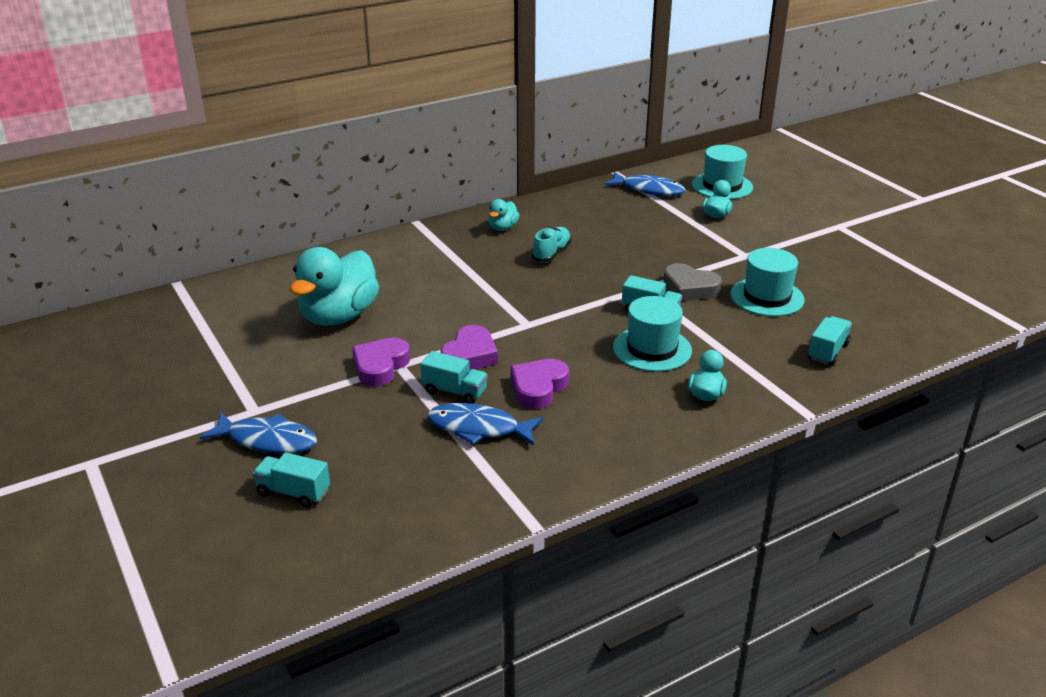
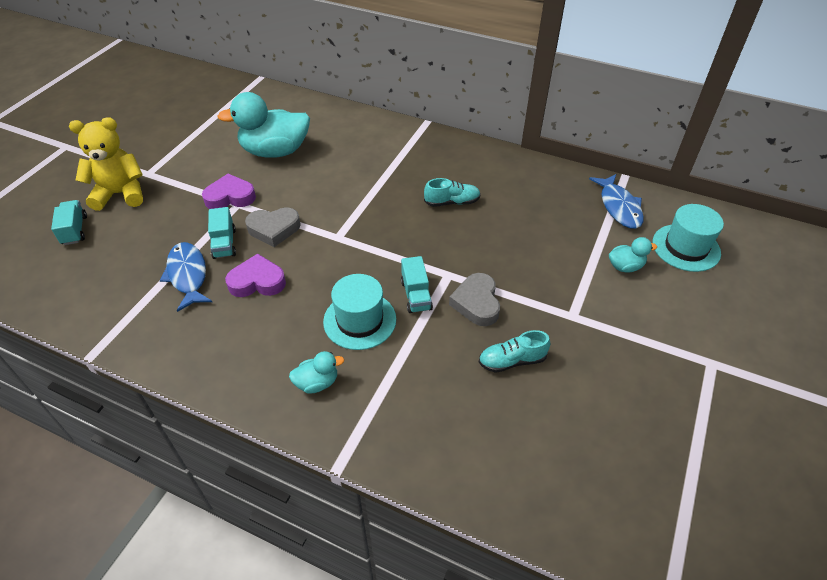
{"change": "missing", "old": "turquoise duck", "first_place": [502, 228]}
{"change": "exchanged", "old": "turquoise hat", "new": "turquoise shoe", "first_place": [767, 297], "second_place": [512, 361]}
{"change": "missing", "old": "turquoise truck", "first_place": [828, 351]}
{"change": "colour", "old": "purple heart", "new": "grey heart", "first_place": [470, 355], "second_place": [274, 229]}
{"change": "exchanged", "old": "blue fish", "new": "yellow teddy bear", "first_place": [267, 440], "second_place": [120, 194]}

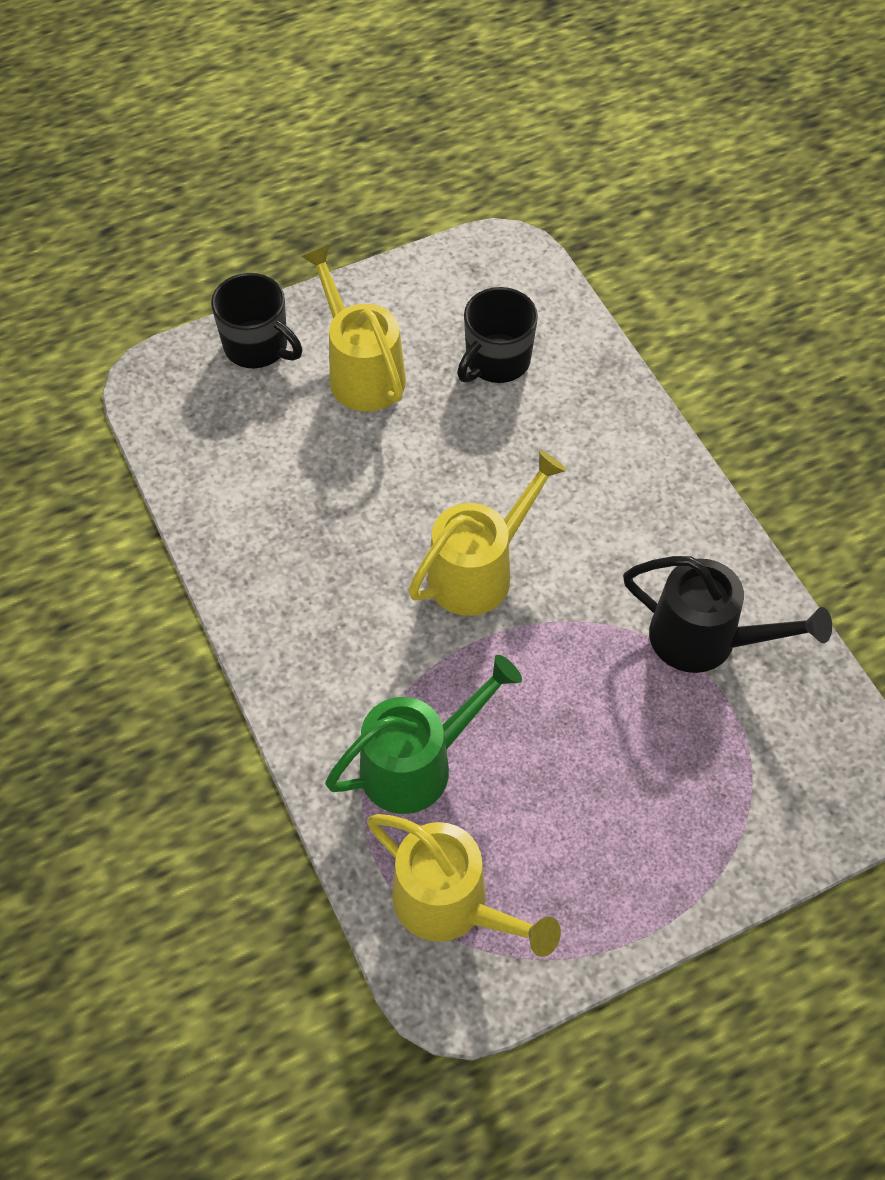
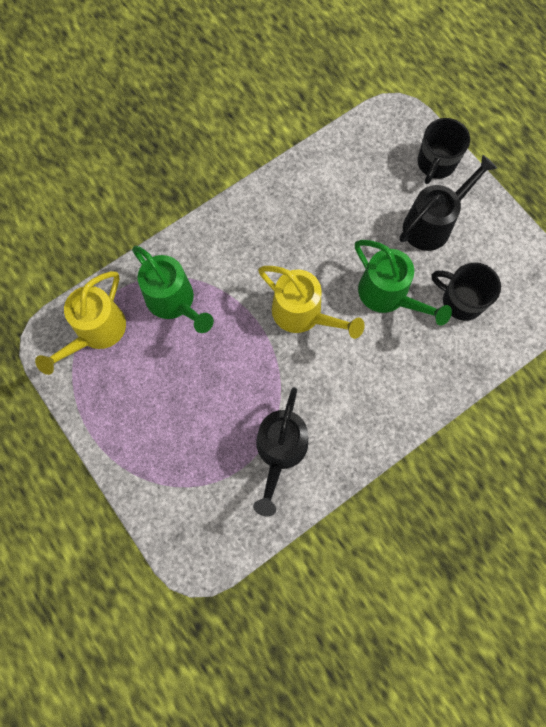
{"change": "colour", "old": "yellow watering can", "new": "black watering can", "first_place": [360, 371], "second_place": [433, 223]}
{"change": "appeared", "new": "green watering can", "second_place": [389, 296]}

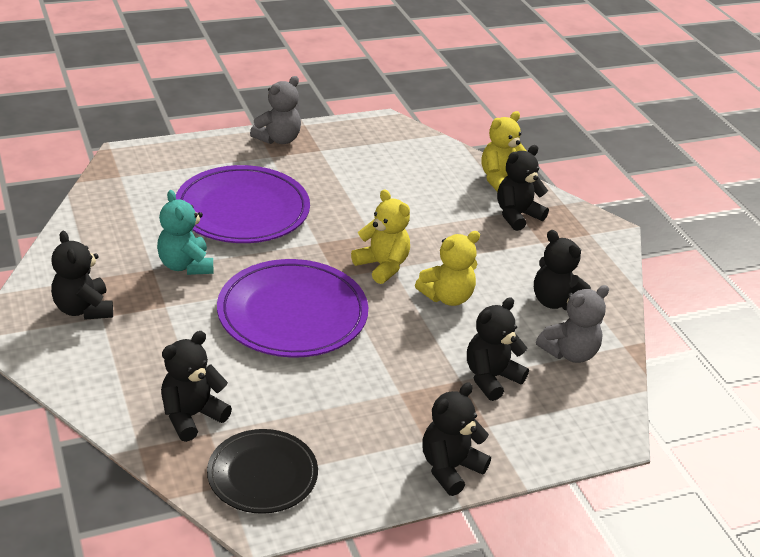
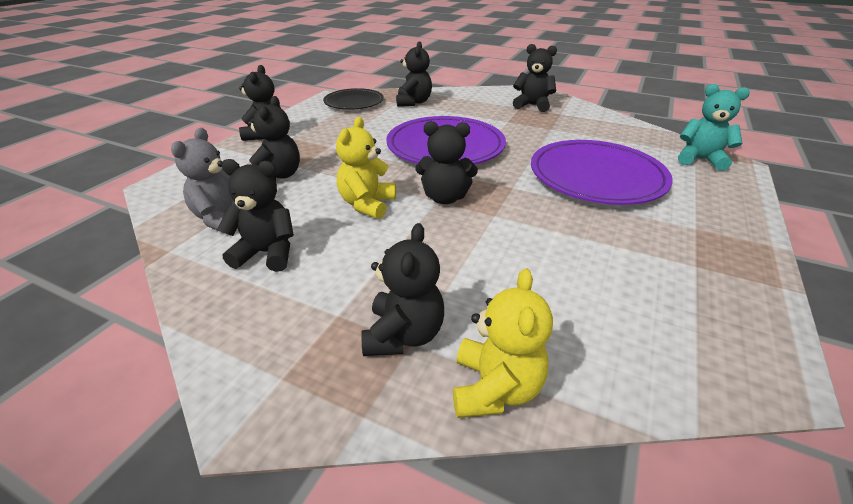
{"change": "missing", "old": "grey teddy bear", "first_place": [278, 139]}
{"change": "relocated", "old": "turquoise teddy bear", "first_place": [185, 265], "second_place": [700, 160]}
{"change": "colour", "old": "yellow teddy bear", "new": "black teddy bear", "first_place": [382, 266], "second_place": [445, 198]}

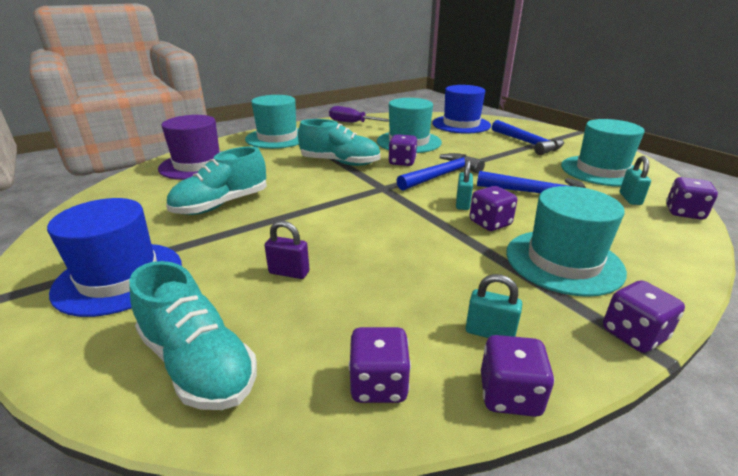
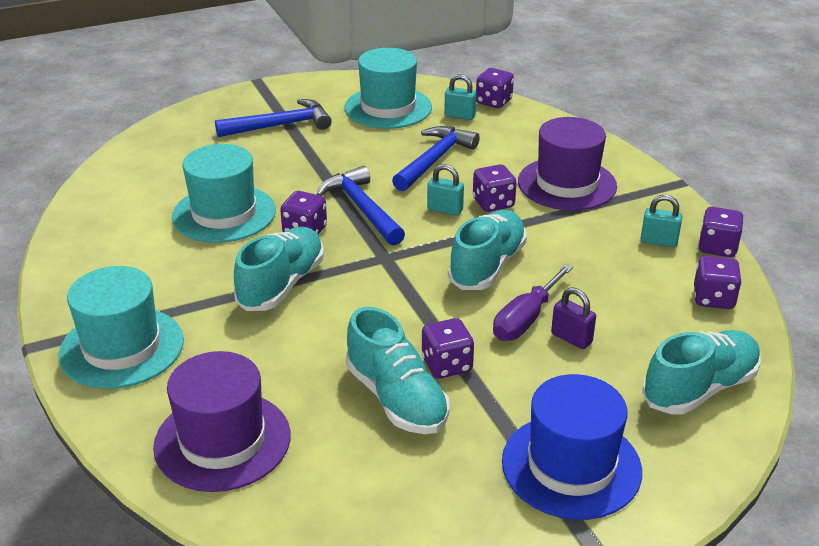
{"change": "missing", "old": "blue hat", "first_place": [461, 124]}
{"change": "relocated", "old": "purple screwdriver", "first_place": [352, 123], "second_place": [525, 319]}
{"change": "colour", "old": "turquoise hat", "new": "purple hat", "first_place": [563, 261], "second_place": [567, 184]}
{"change": "spun", "old": "purple padlock", "first_place": [289, 272], "second_place": [571, 338], "degrees": -75}
{"change": "spun", "old": "turquoise padlock", "first_place": [489, 332], "second_place": [658, 241], "degrees": 75}
{"change": "relocated", "old": "purple dice", "first_place": [633, 334], "second_place": [446, 365]}
{"change": "appeared", "new": "turquoise shoe", "second_place": [487, 266]}

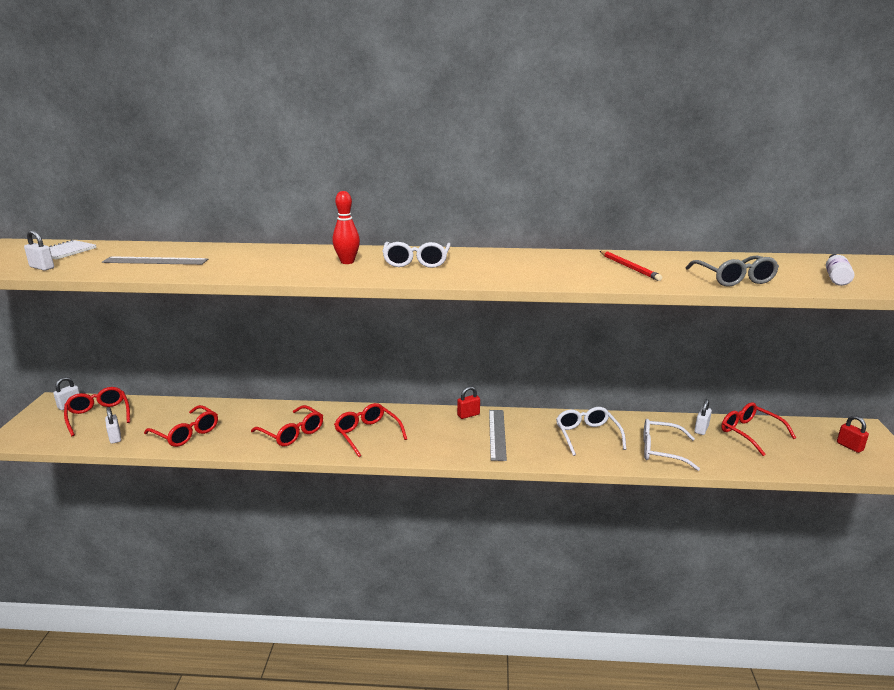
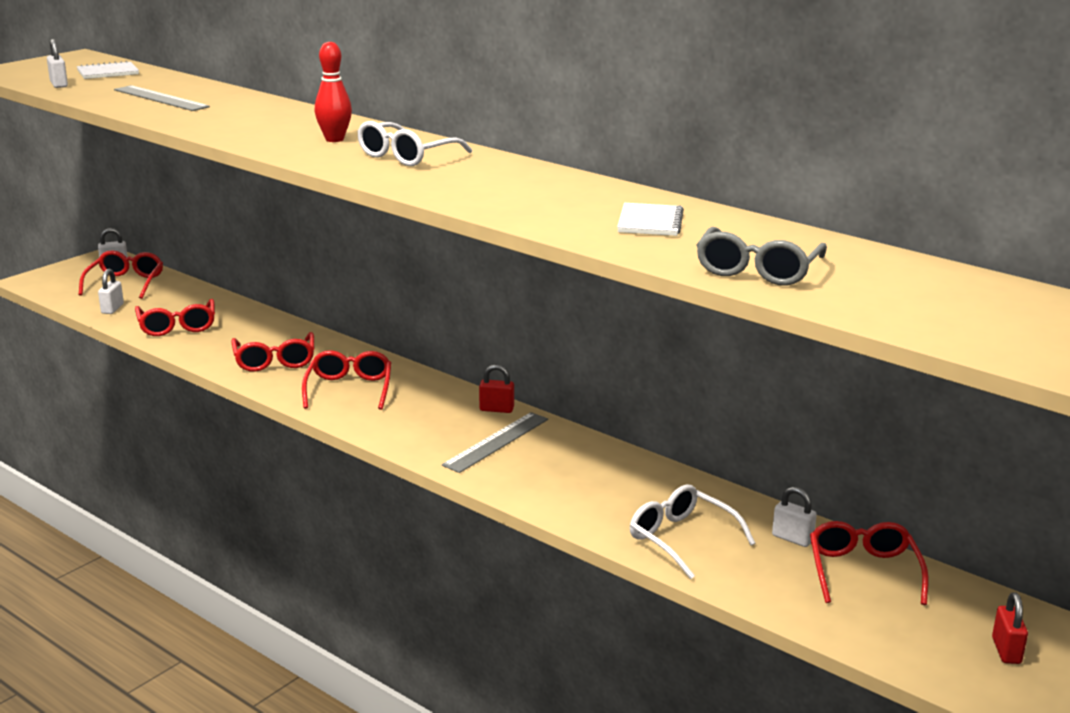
{"change": "exchanged", "old": "red pencil", "new": "white notebook", "first_place": [629, 267], "second_place": [650, 222]}
{"change": "missing", "old": "white bottle", "first_place": [836, 277]}
{"change": "spun", "old": "white padlock", "first_place": [701, 429], "second_place": [792, 538], "degrees": 60}
{"change": "missing", "old": "white glasses", "first_place": [587, 435]}

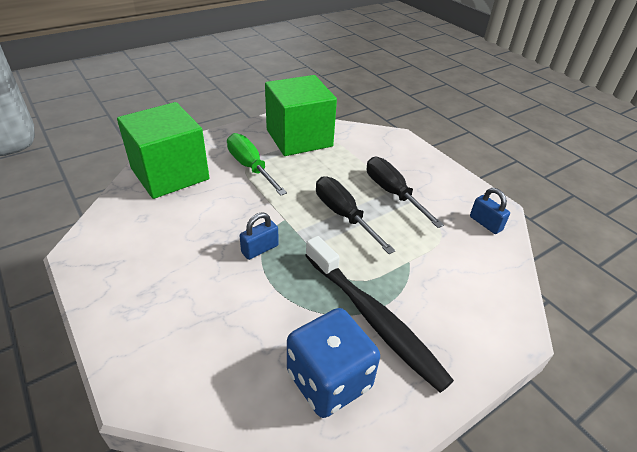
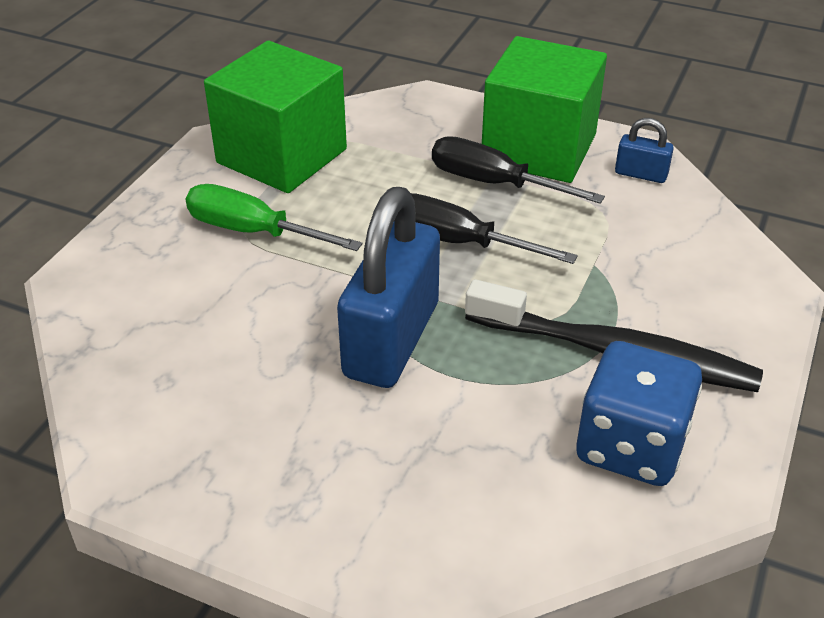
{"change": "relocated", "old": "green cube", "first_place": [170, 174], "second_place": [539, 149]}
{"change": "size", "old": "blue padlock", "first_place": [260, 249], "second_place": [391, 340], "factor": 2.28}

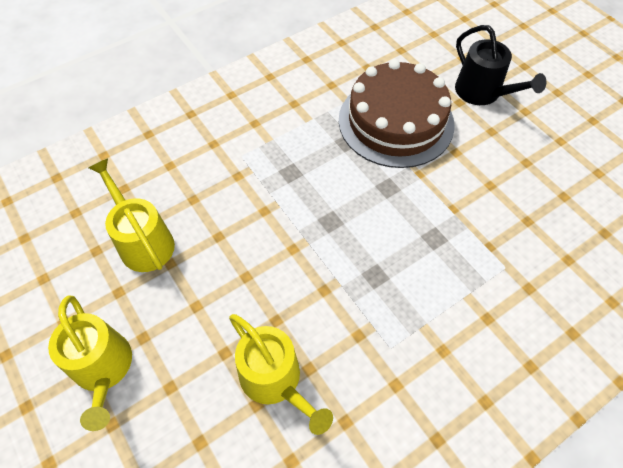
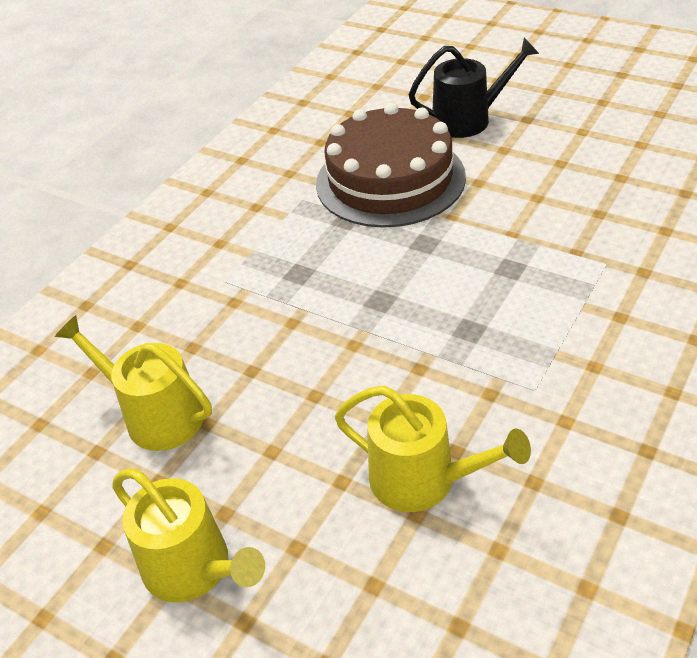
{"change": "spun", "old": "black watering can", "first_place": [482, 93], "second_place": [468, 120], "degrees": -45}

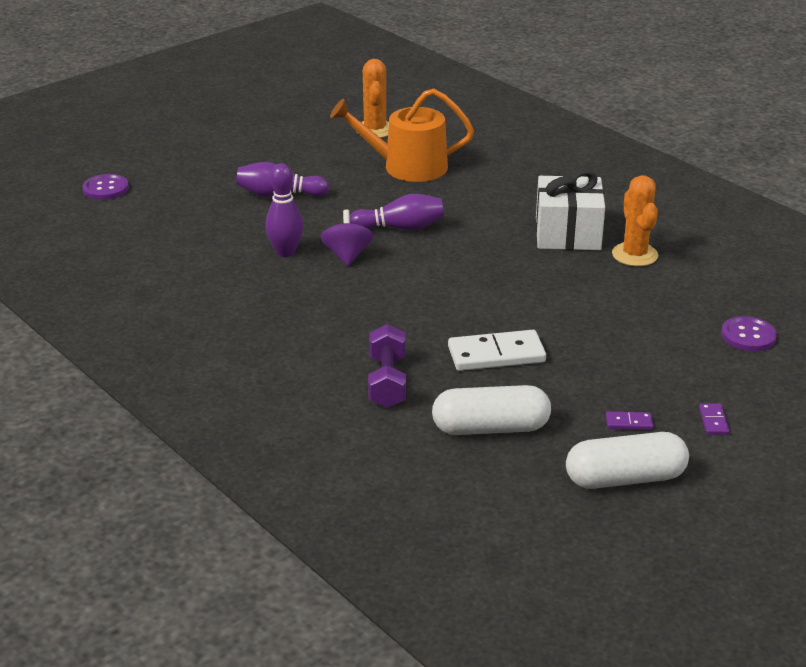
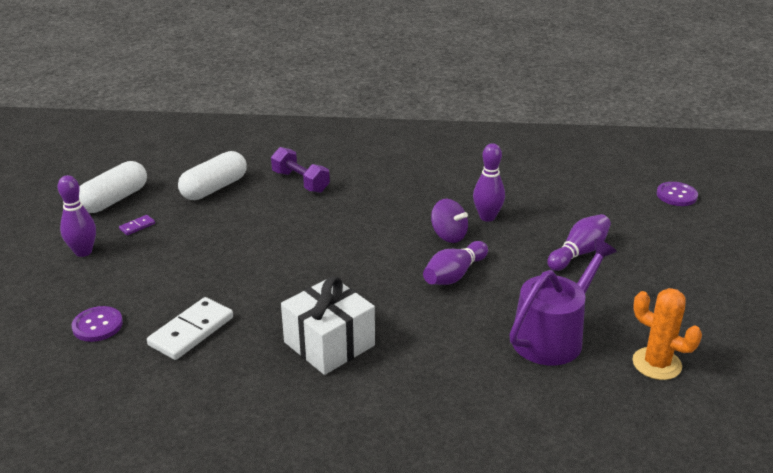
{"change": "colour", "old": "orange watering can", "new": "purple watering can", "first_place": [407, 167], "second_place": [552, 336]}
{"change": "missing", "old": "orange cactus", "first_place": [634, 255]}
{"change": "relocated", "old": "white domino", "first_place": [496, 354], "second_place": [191, 331]}
{"change": "exchanged", "old": "purple domino", "new": "purple bowling pin", "first_place": [713, 421], "second_place": [83, 252]}

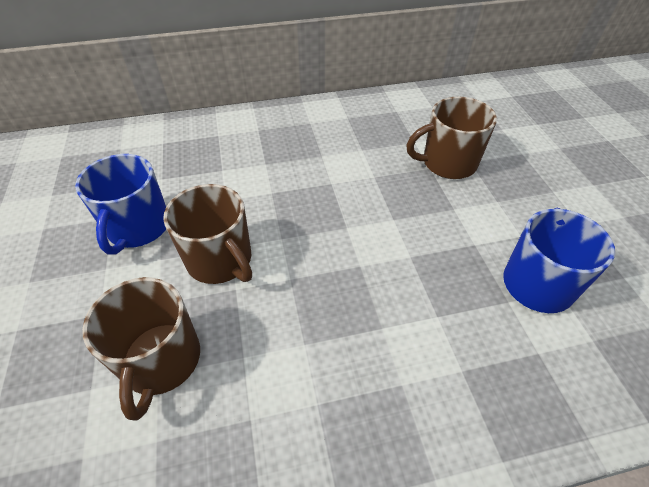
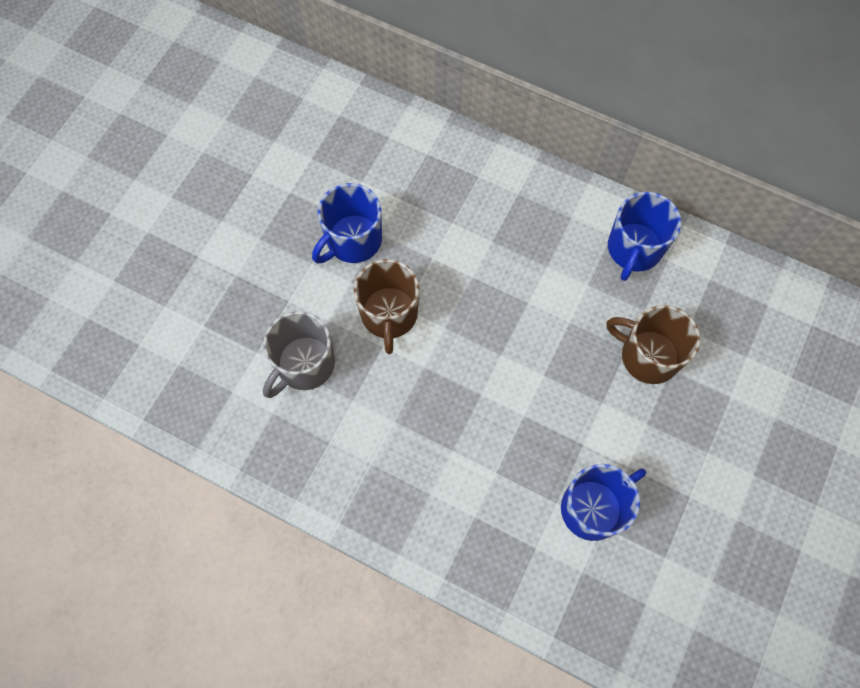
{"change": "colour", "old": "brown mug", "new": "grey mug", "first_place": [161, 361], "second_place": [304, 365]}
{"change": "appeared", "new": "blue mug", "second_place": [634, 249]}

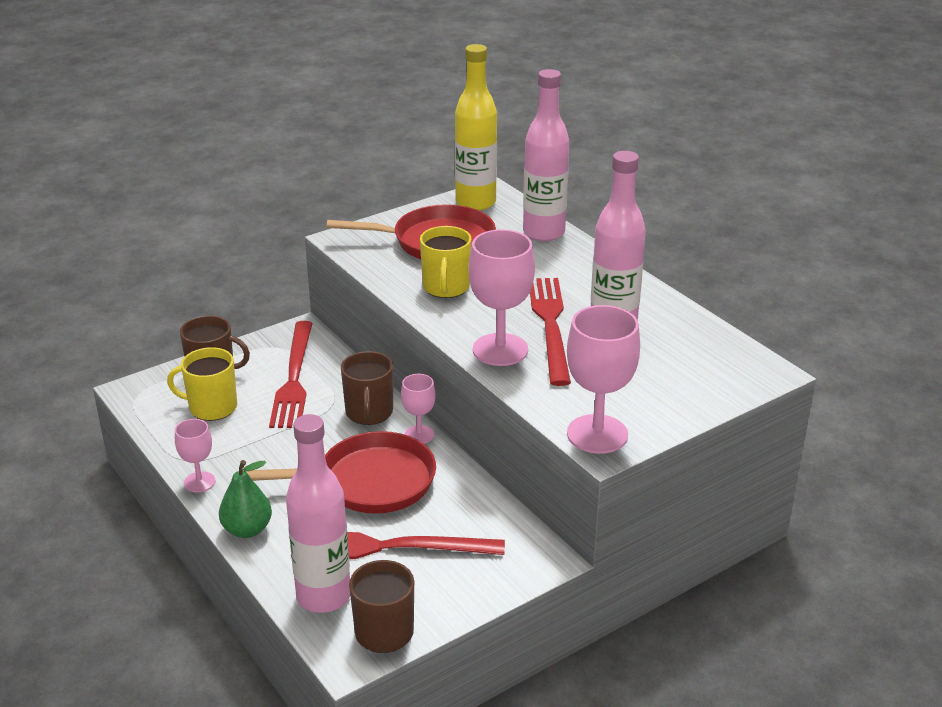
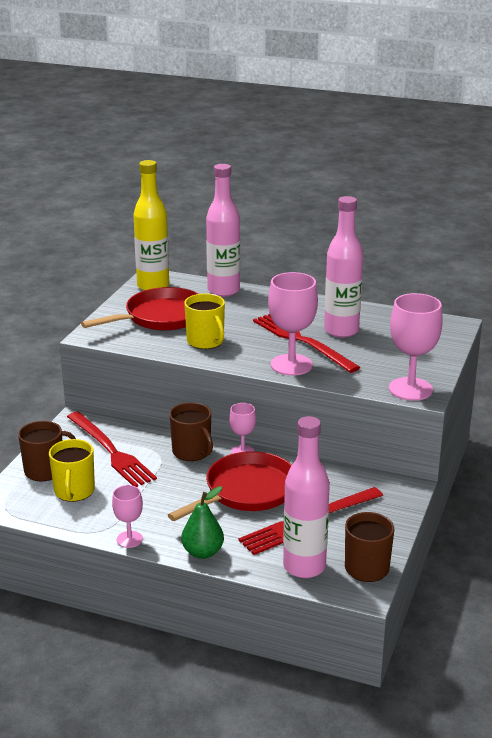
{"change": "spun", "old": "yellow mug", "first_place": [211, 407], "second_place": [74, 491], "degrees": -60}

